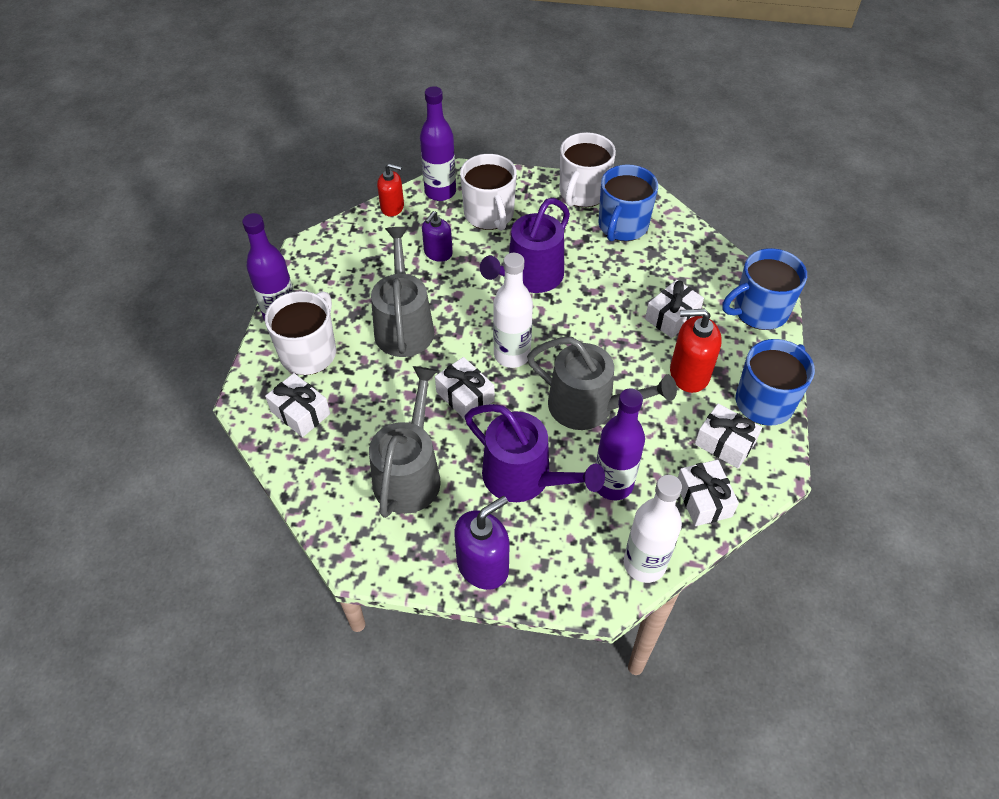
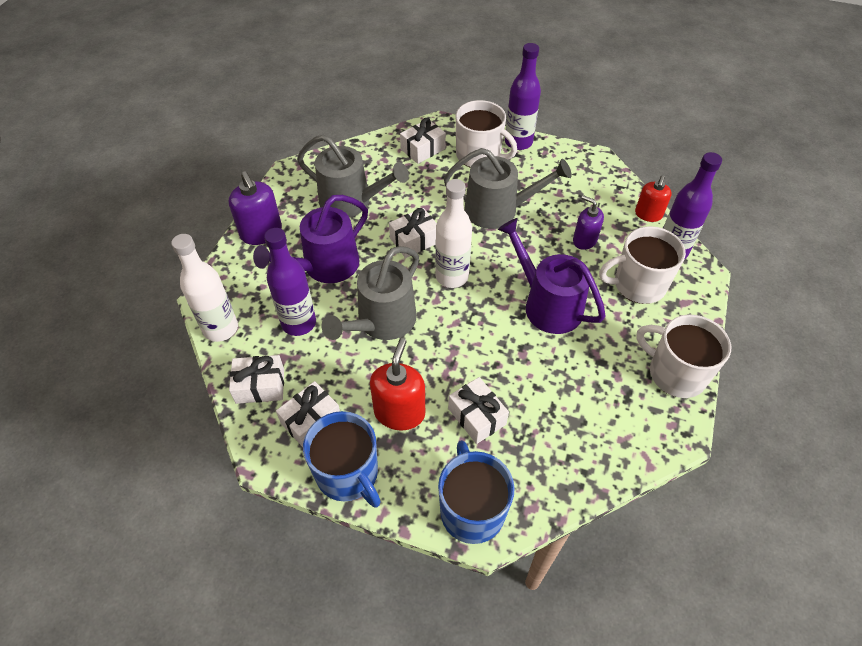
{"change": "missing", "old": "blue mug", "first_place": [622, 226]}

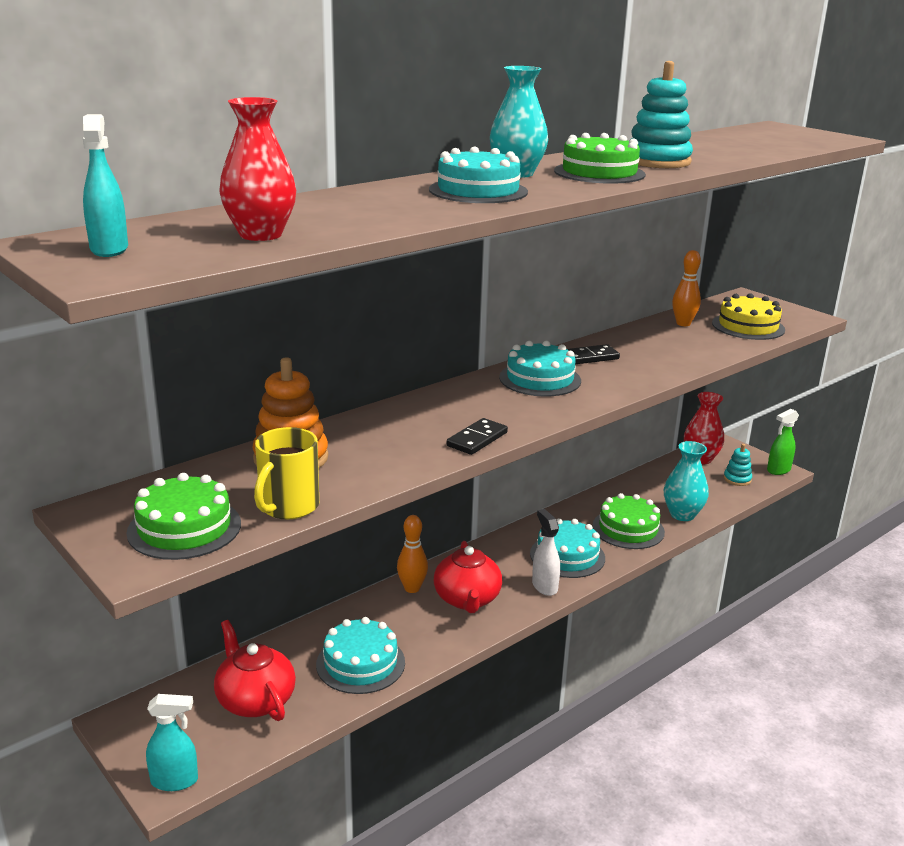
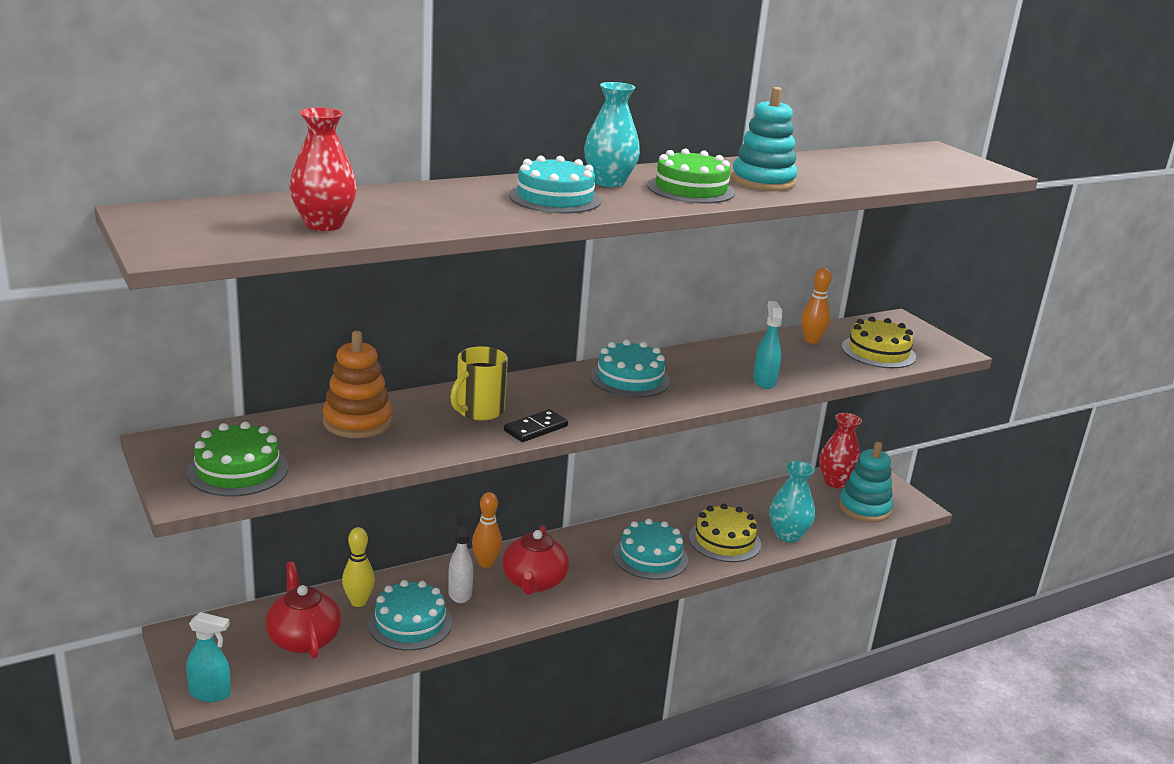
{"change": "relocated", "old": "turquoise spray bottle", "first_place": [109, 249], "second_place": [764, 381]}
{"change": "missing", "old": "black domino", "first_place": [590, 357]}
{"change": "missing", "old": "green spray bottle", "first_place": [778, 470]}
{"change": "relocated", "old": "yellow mug", "first_place": [288, 507], "second_place": [479, 411]}
{"change": "size", "old": "turquoise stacking toy", "first_place": [737, 479], "second_place": [864, 508], "factor": 1.81}
{"change": "colour", "old": "green cake", "new": "yellow cake", "first_place": [628, 529], "second_place": [724, 540]}
{"change": "relocated", "old": "white spray bottle", "first_place": [544, 586], "second_place": [460, 593]}
{"change": "appeared", "new": "yellow bowling pin", "second_place": [358, 602]}

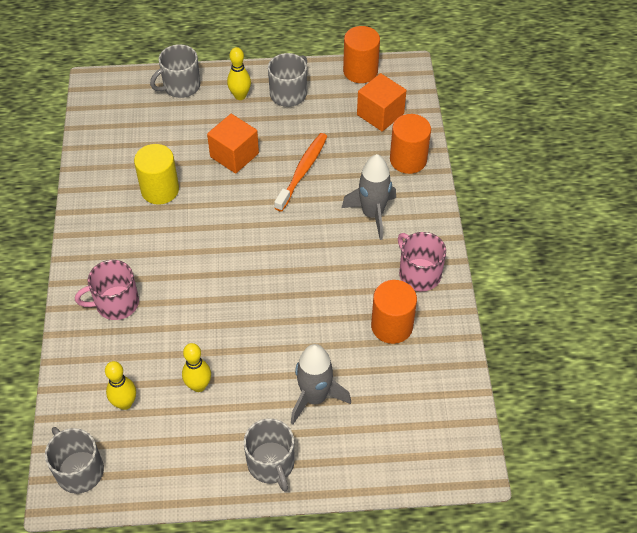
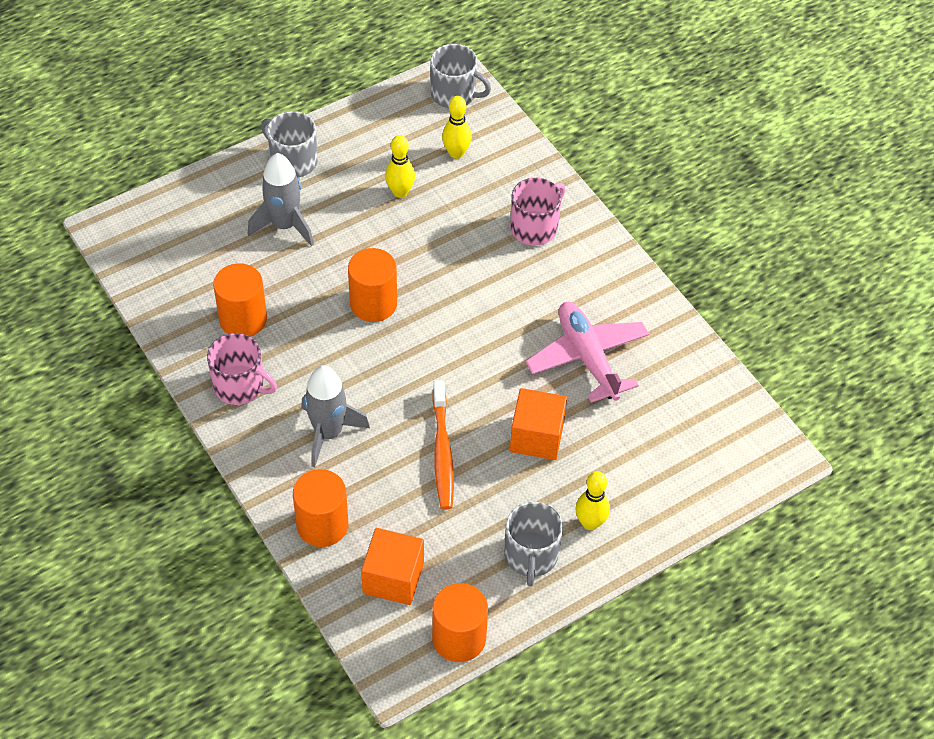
{"change": "missing", "old": "grey mug", "first_place": [180, 86]}
{"change": "exchanged", "old": "yellow cylinder", "new": "pink plane", "first_place": [160, 190], "second_place": [587, 357]}
{"change": "appeared", "new": "orange cylinder", "second_place": [373, 303]}

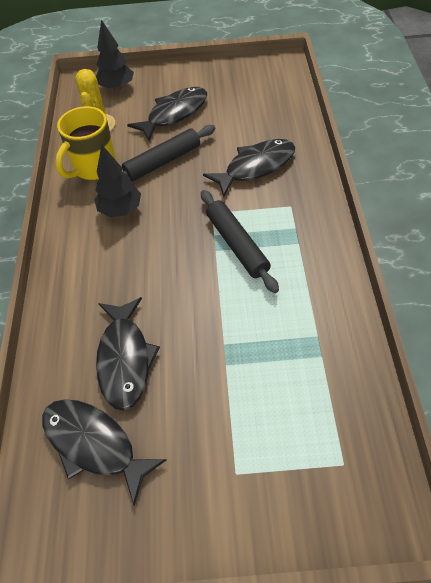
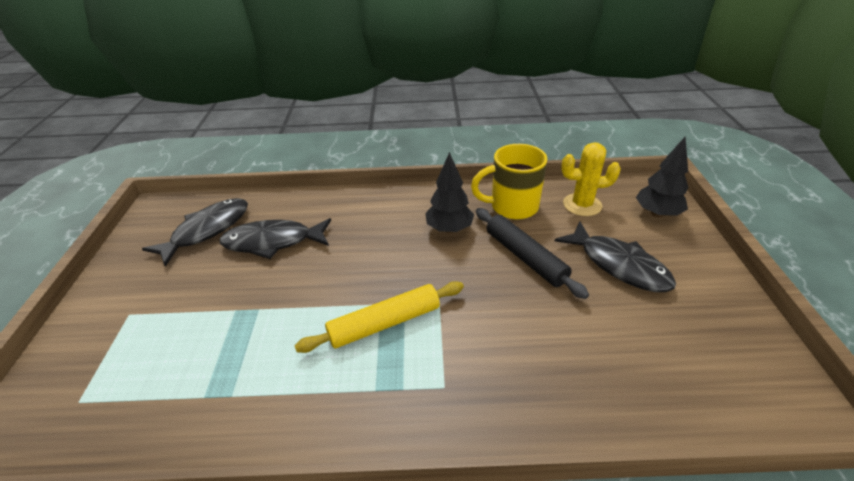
{"change": "spun", "old": "yellow mug", "first_place": [94, 167], "second_place": [512, 207], "degrees": -45}
{"change": "missing", "old": "black fish", "first_place": [255, 167]}
{"change": "colour", "old": "black rolling pin", "new": "yellow rolling pin", "first_place": [237, 245], "second_place": [384, 323]}

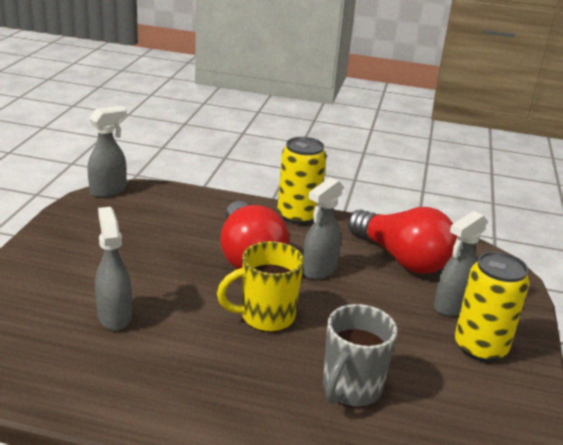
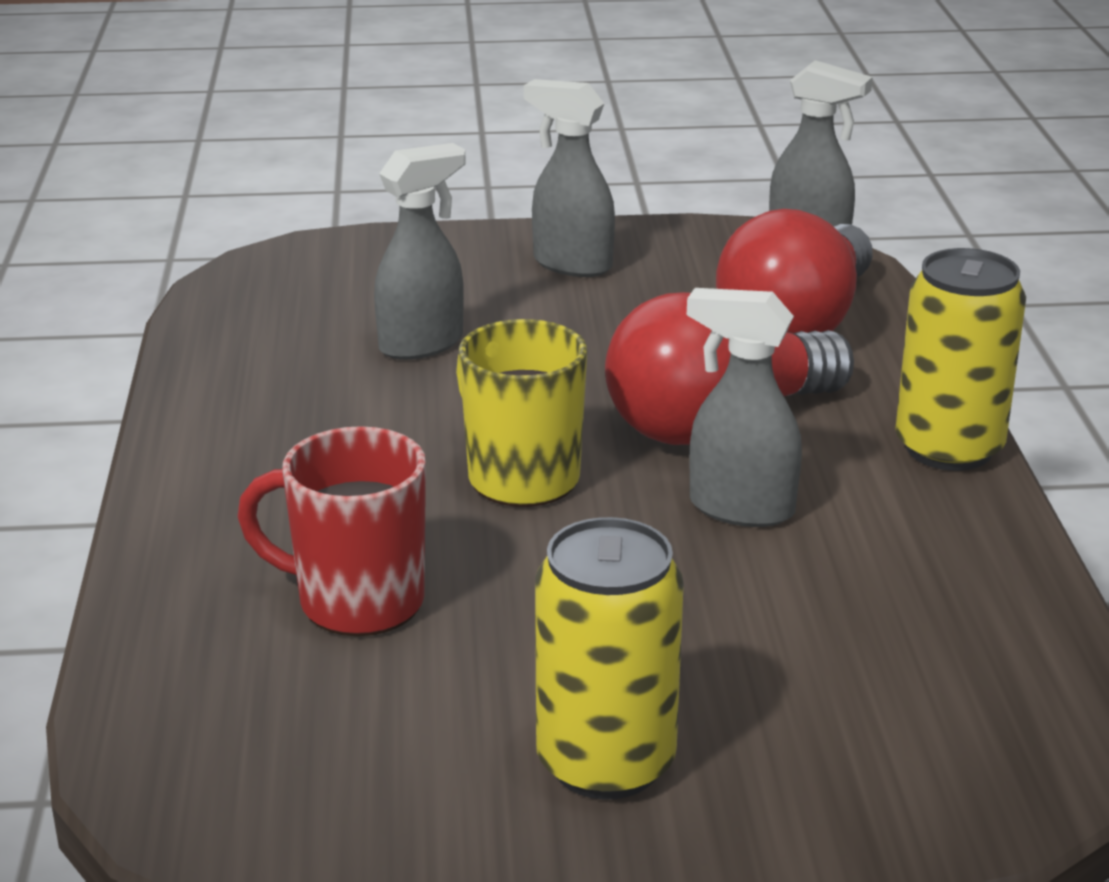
{"change": "relocated", "old": "red light bulb", "first_place": [401, 258], "second_place": [798, 324]}
{"change": "relocated", "old": "grey spray bottle", "first_place": [452, 306], "second_place": [571, 264]}
{"change": "colour", "old": "grey mug", "new": "red mug", "first_place": [350, 389], "second_place": [356, 602]}

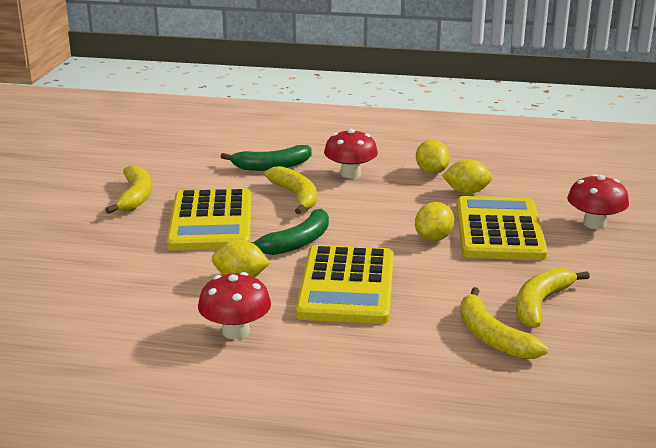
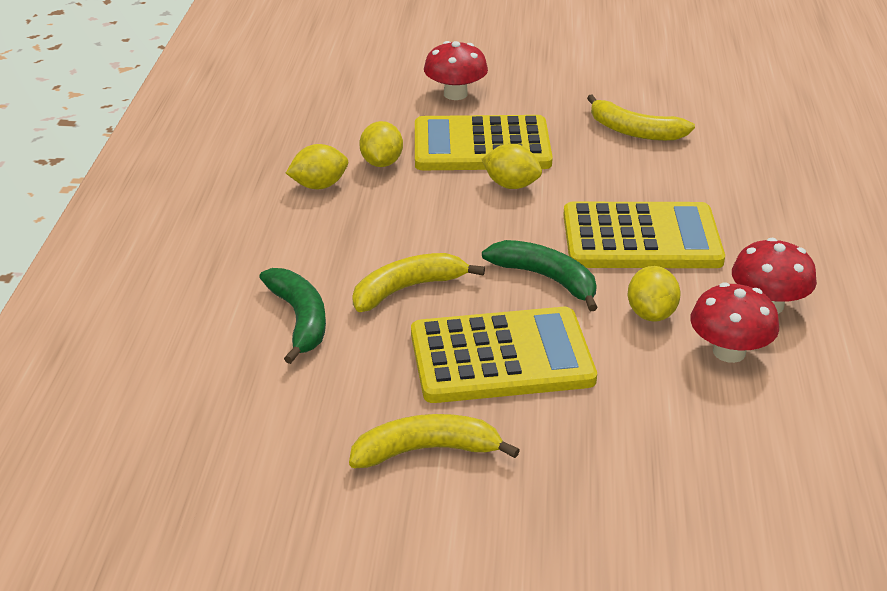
{"change": "relocated", "old": "red mushroom", "first_place": [350, 174], "second_place": [729, 352]}
{"change": "missing", "old": "yellow banana", "first_place": [492, 337]}

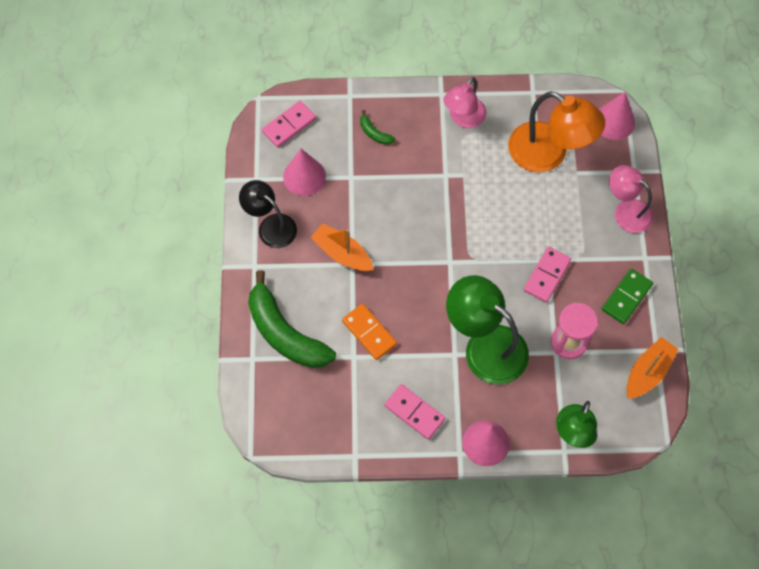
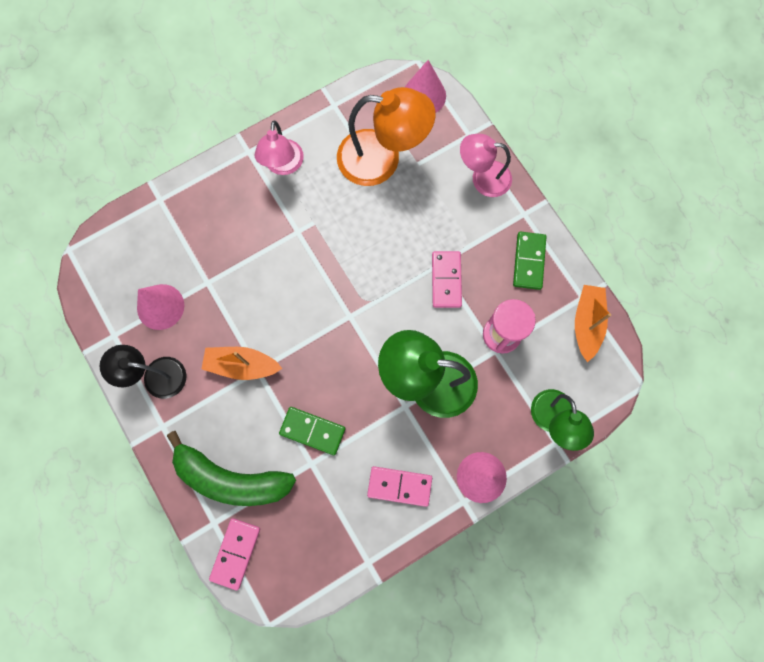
{"change": "relocated", "old": "pink domino", "first_place": [289, 125], "second_place": [235, 553]}
{"change": "missing", "old": "green banana", "first_place": [374, 133]}
{"change": "colour", "old": "orange domino", "new": "green domino", "first_place": [369, 332], "second_place": [312, 431]}

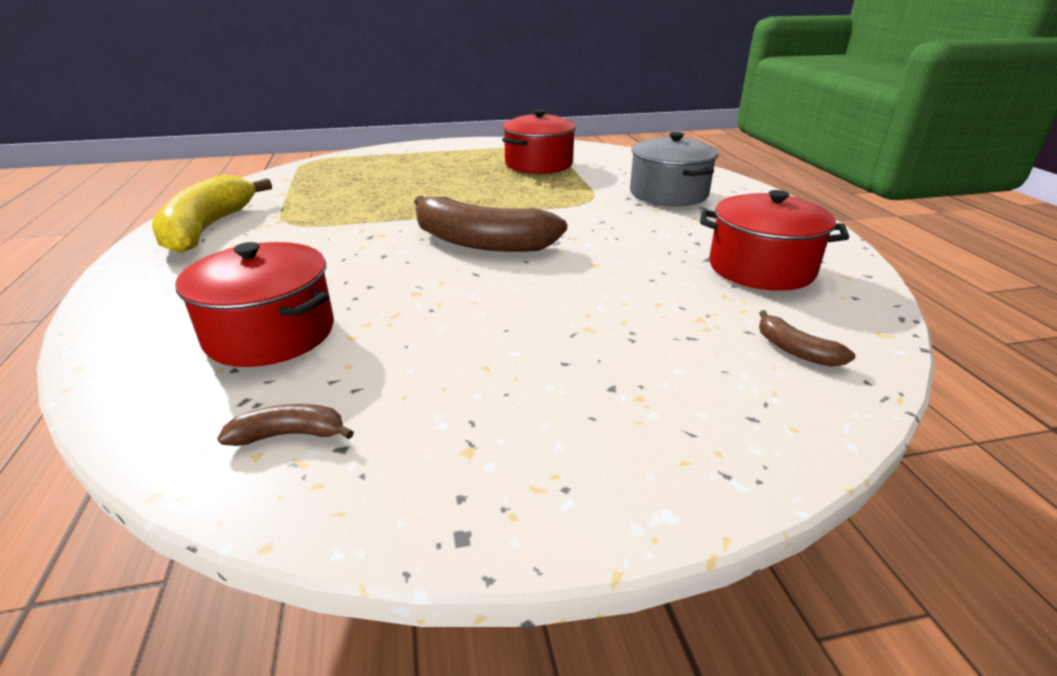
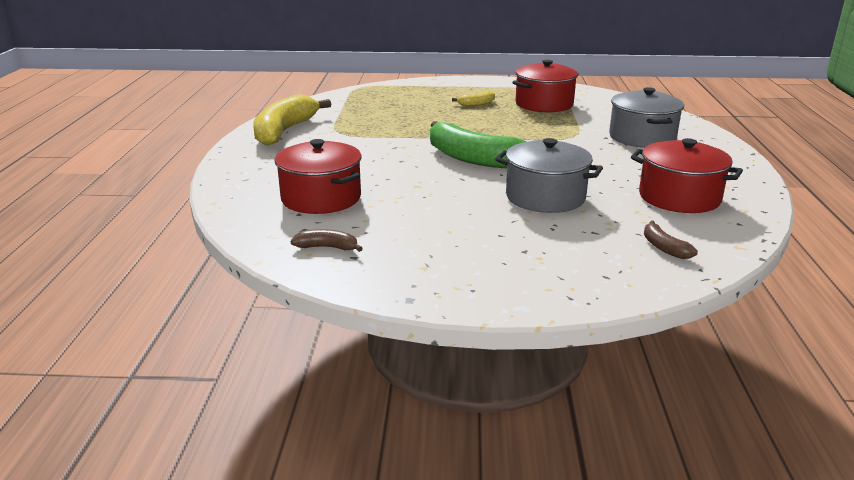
{"change": "colour", "old": "brown banana", "new": "green banana", "first_place": [481, 242], "second_place": [473, 159]}
{"change": "appeared", "new": "yellow banana", "second_place": [477, 104]}
{"change": "appeared", "new": "grey pot", "second_place": [545, 197]}

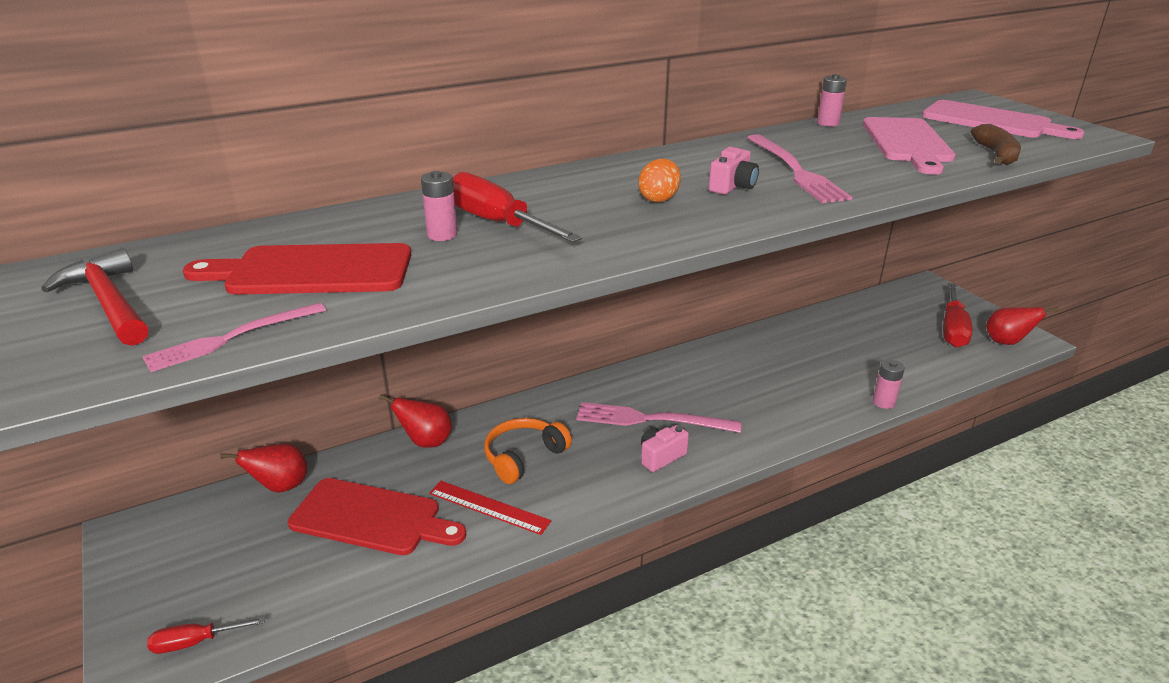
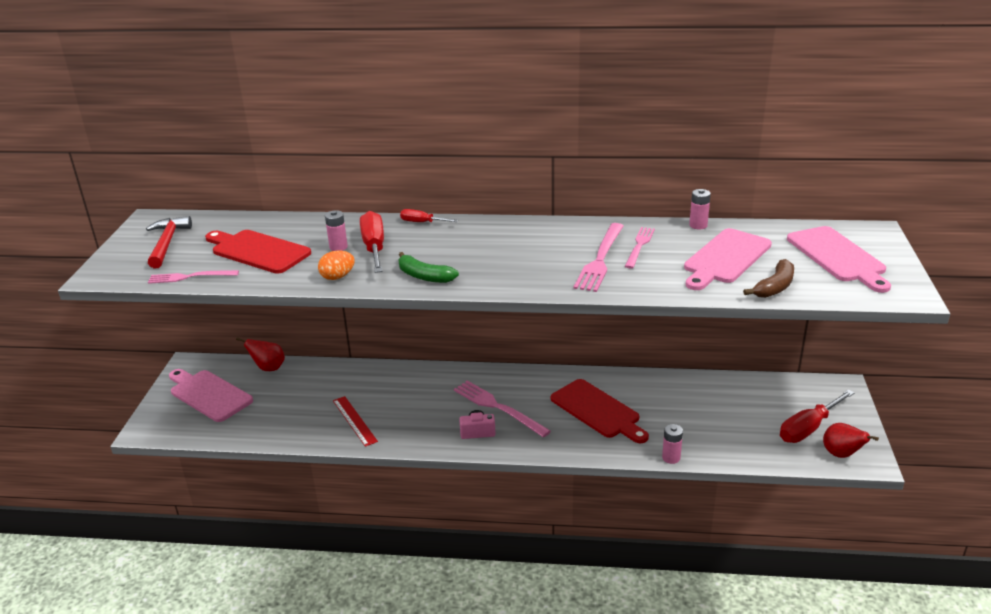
{"change": "missing", "old": "pink camera", "first_place": [732, 186]}
{"change": "relocated", "old": "orange egg", "first_place": [659, 199], "second_place": [337, 277]}
{"change": "missing", "old": "red pear", "first_place": [426, 442]}
{"change": "missing", "old": "orange headphones", "first_place": [524, 457]}
{"change": "relocated", "old": "red cutting board", "first_place": [372, 518], "second_place": [597, 411]}
{"change": "relocated", "old": "red screwdriver", "first_place": [196, 642], "second_place": [422, 222]}
{"change": "appeared", "new": "pink fork", "second_place": [639, 246]}
{"change": "appeared", "new": "green banana", "second_place": [424, 276]}
{"change": "appeared", "new": "pink cutting board", "second_place": [209, 394]}

